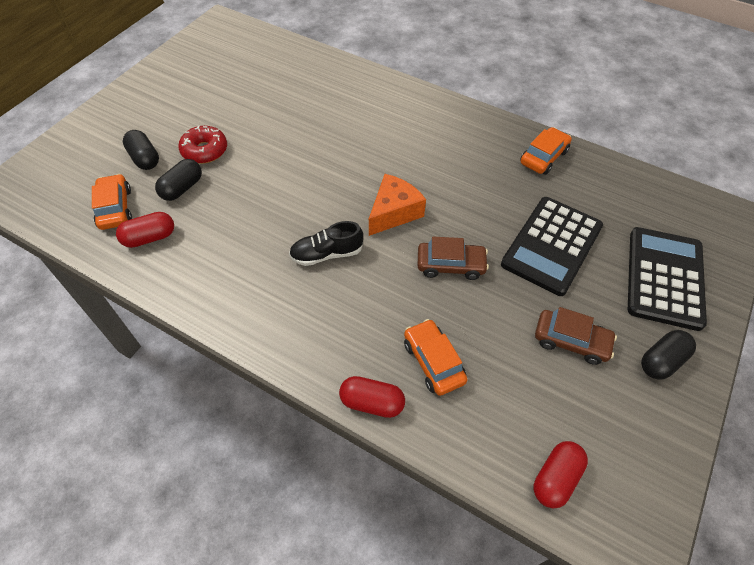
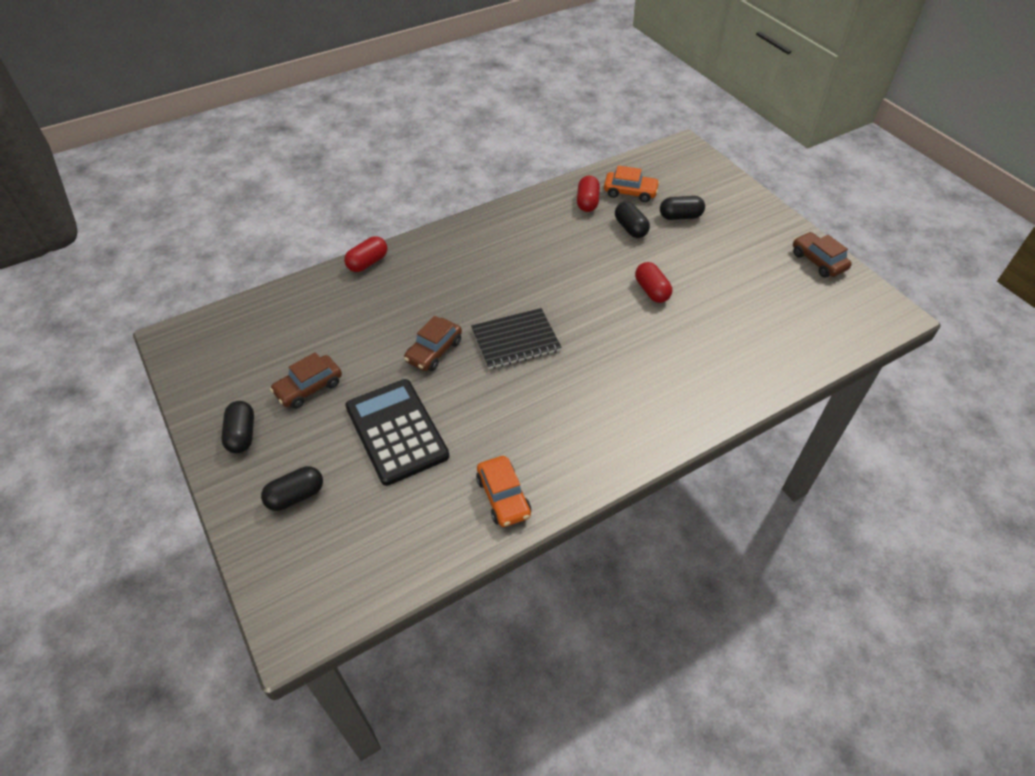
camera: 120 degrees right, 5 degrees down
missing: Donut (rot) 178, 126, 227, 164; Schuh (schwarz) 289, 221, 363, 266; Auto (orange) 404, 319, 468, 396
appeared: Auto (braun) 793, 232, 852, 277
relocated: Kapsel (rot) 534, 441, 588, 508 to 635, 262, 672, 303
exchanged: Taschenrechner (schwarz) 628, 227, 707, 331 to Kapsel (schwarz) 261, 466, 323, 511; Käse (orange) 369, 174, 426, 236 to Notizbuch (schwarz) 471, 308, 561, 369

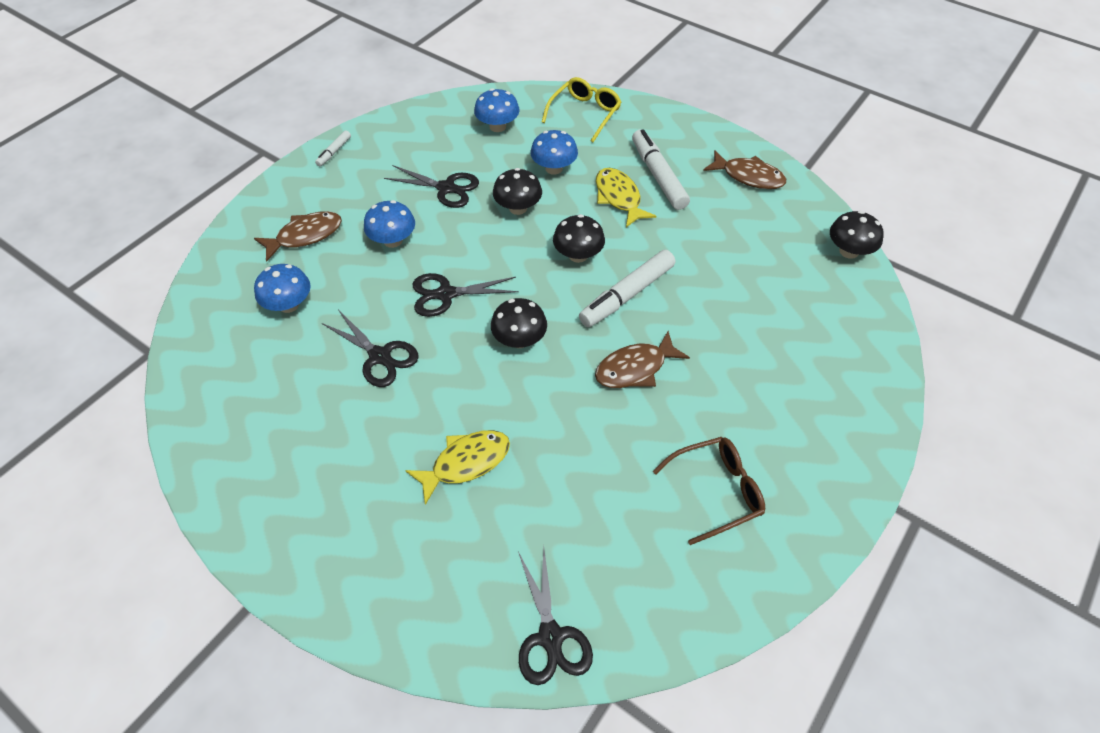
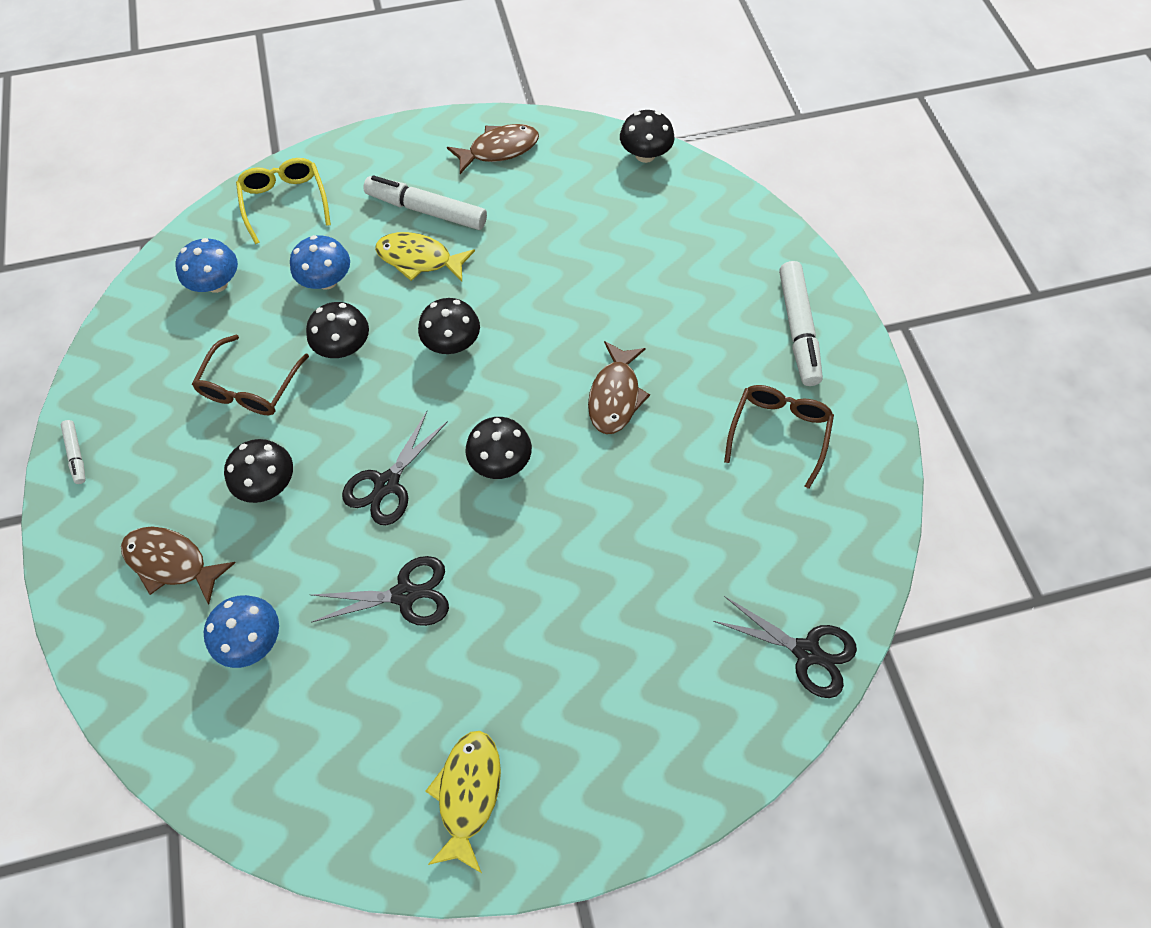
camera: 50 degrees left, 10 degrees up
relocated: Fisch (gelb) 405, 430, 510, 505 to 425, 731, 501, 873; Filzstift (weiß) 579, 250, 675, 327 to 779, 261, 823, 386
exchanged: Schere (schwarz) 384, 165, 479, 208 to Brille (braun) 192, 335, 309, 415
colour: Pilz (blau) 364, 200, 415, 248 to Pilz (schwarz) 224, 439, 293, 503
spun: Fisch (braun) 254, 211, 342, 262 = 121, 527, 236, 604 75 degrees counterclockwise

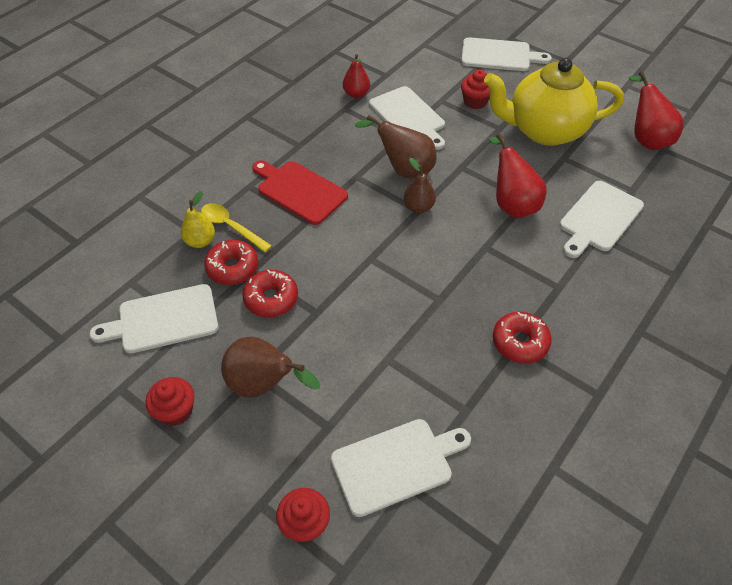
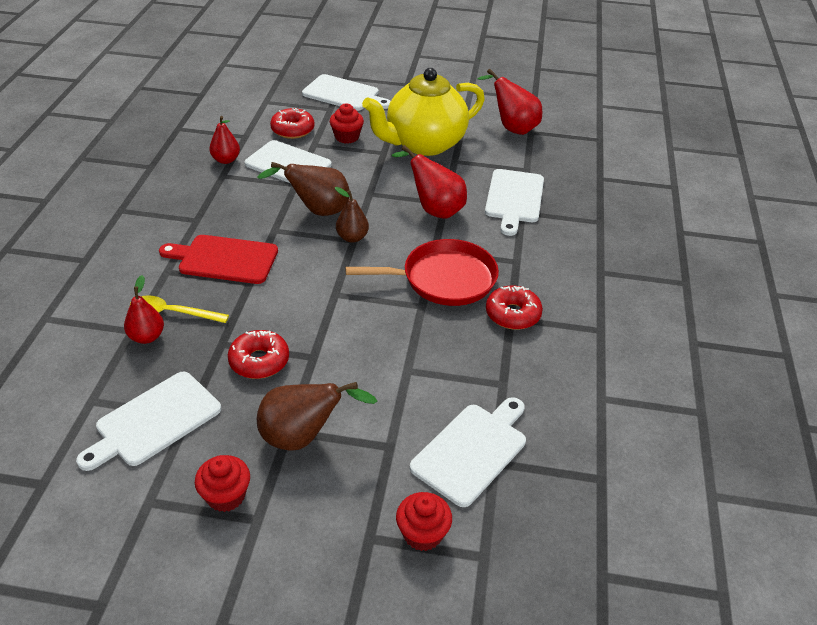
camera: 30 degrees left, 10 degrees down
appeared: Pfanne (rot) 345, 239, 499, 306
relocated: Donut (rot) 204, 240, 258, 285 to 270, 108, 315, 139
colour: Birne (gelb) 181, 191, 215, 248 to Birne (rot) 124, 275, 164, 344
spun: Schneidebrett (weiß) 461, 37, 552, 71 = 302, 74, 391, 111 45 degrees clockwise

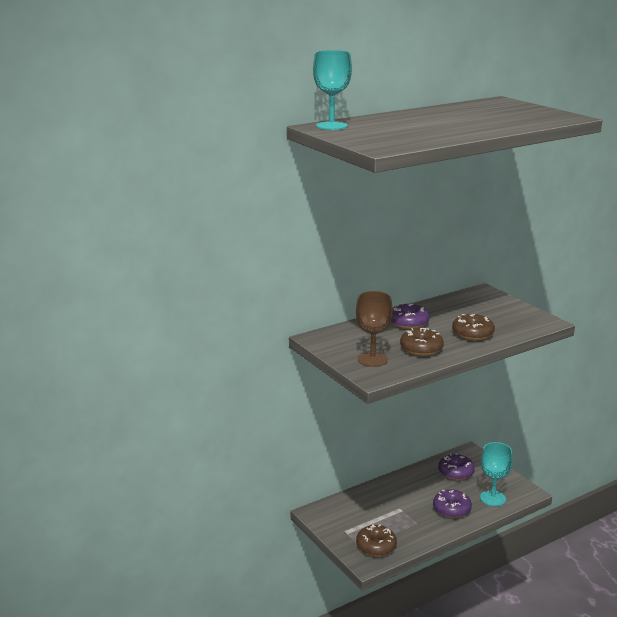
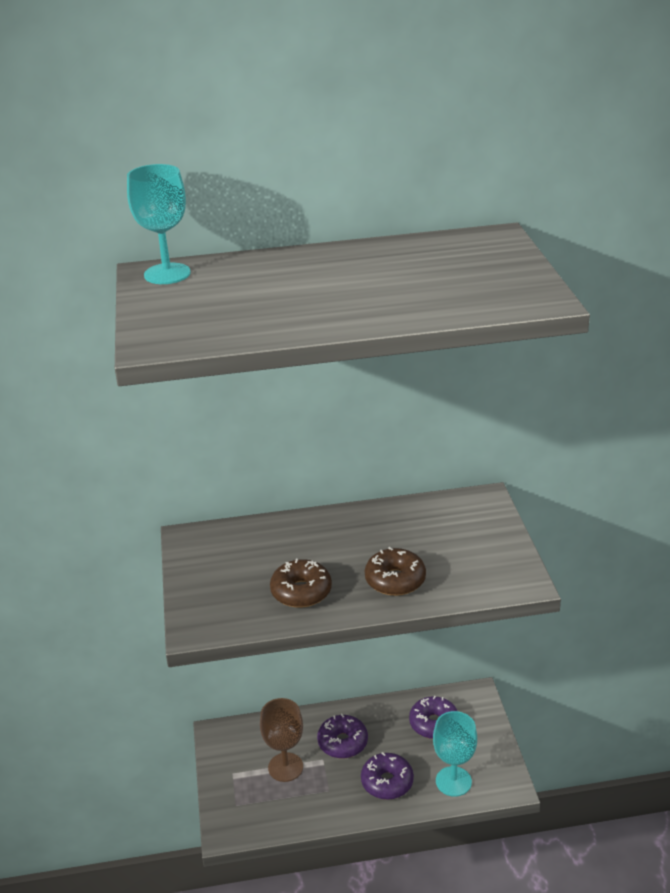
camera: 25 degrees right, 10 degrees up
missing: Donut (braun) 356, 524, 397, 556
relocated: Kelch (braun) 356, 291, 393, 367 to 260, 698, 303, 782; Donut (lila) 391, 303, 429, 329 to 317, 714, 368, 759

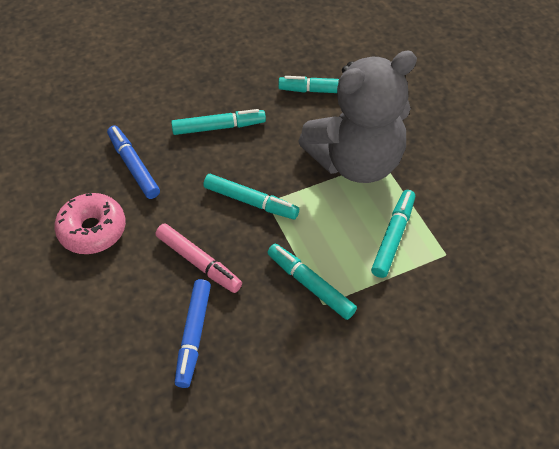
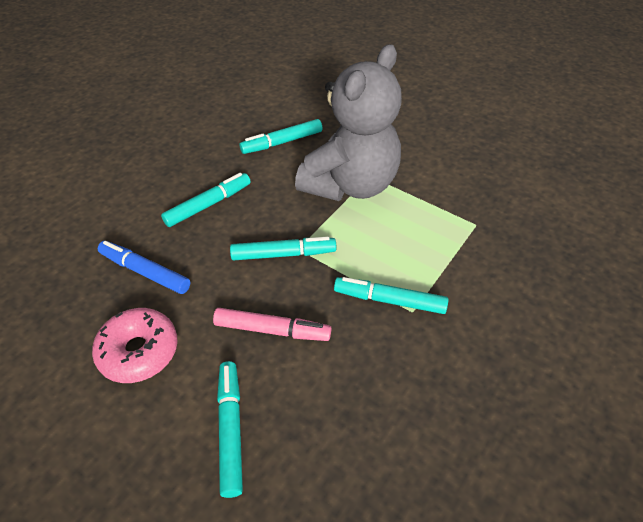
camera: 30 degrees left, 5 degrees down
missing: Filzstift (blau) 175, 279, 211, 388
relocated: Filzstift (türkis) 371, 190, 415, 278 to 217, 361, 243, 498

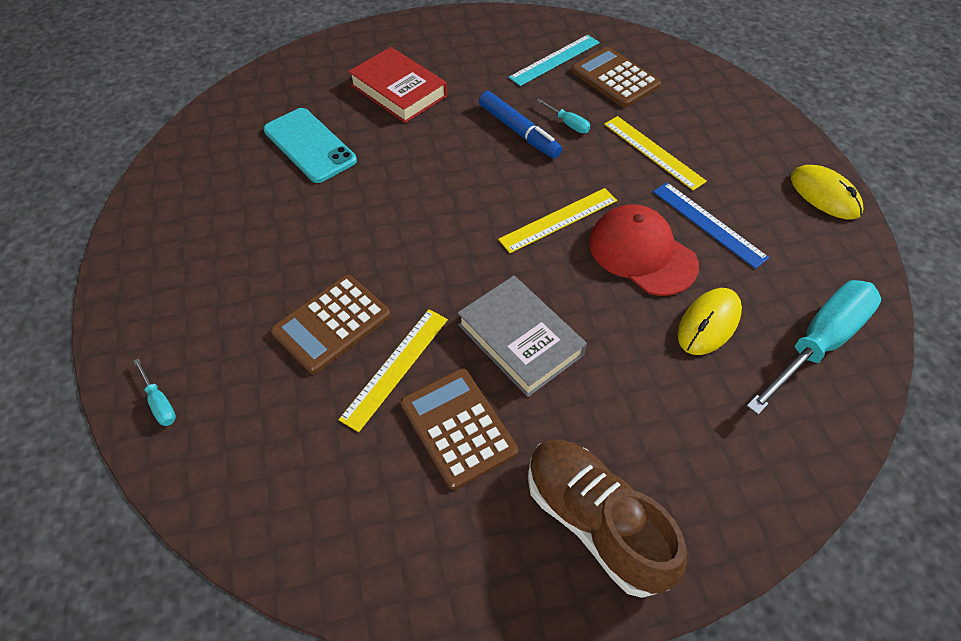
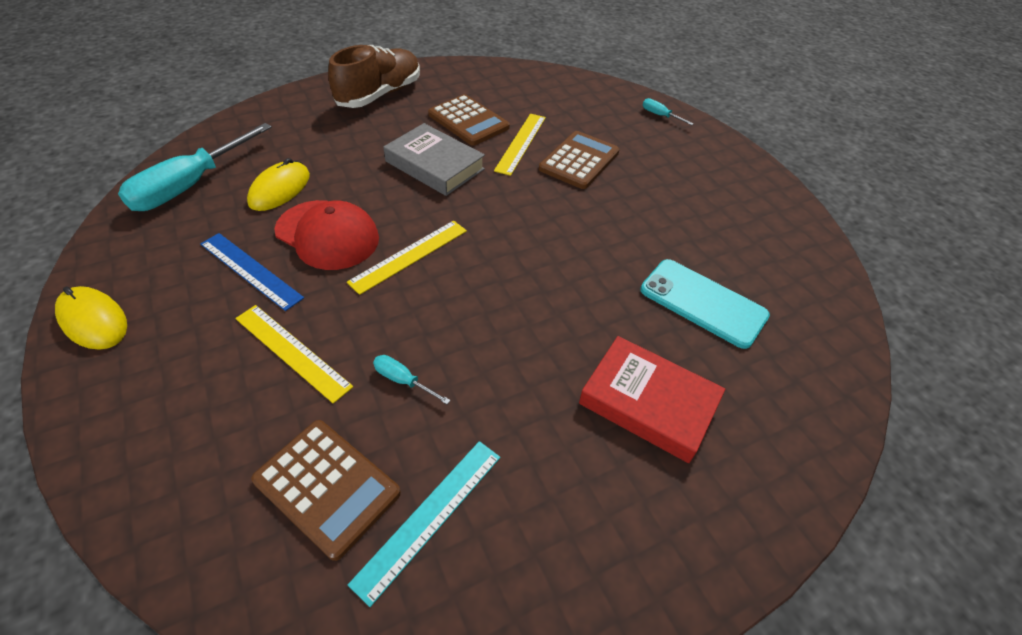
camera: 165 degrees right, 5 degrees down
missing: Filzstift (blau) 479, 91, 562, 159
spun: Schuh (braun) 528, 440, 687, 598 = 328, 45, 420, 108 90 degrees counterclockwise

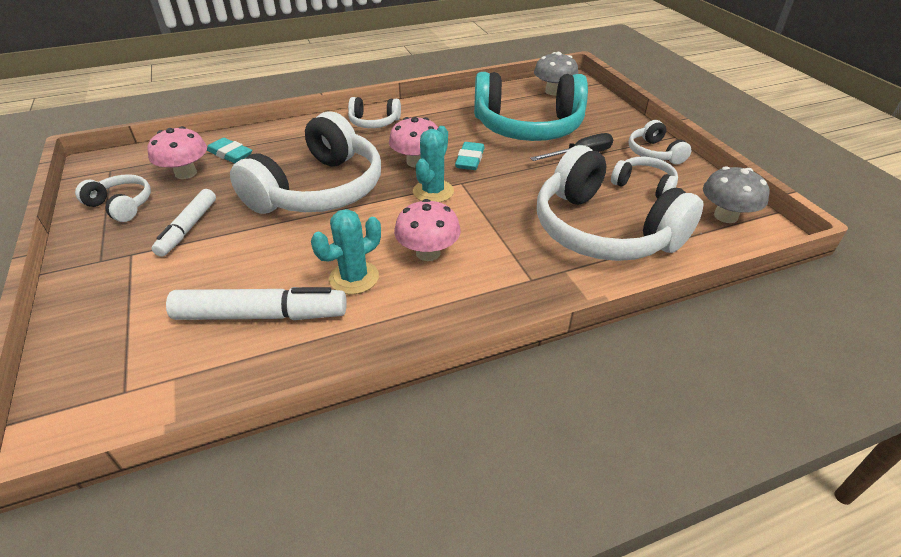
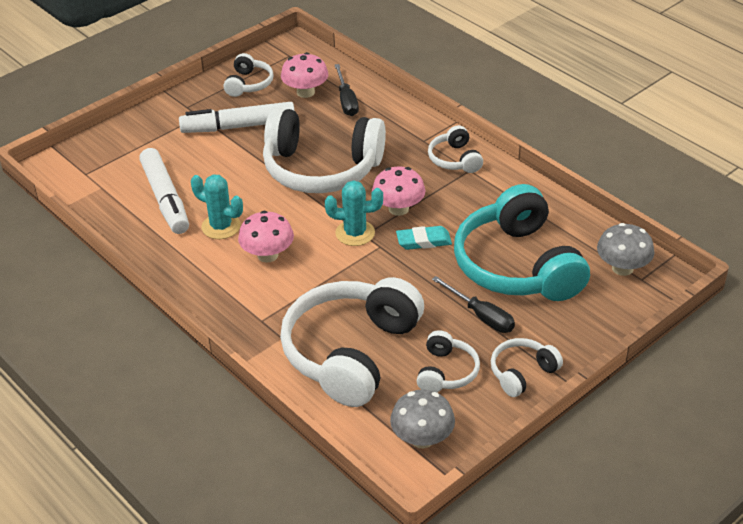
camera: 70 degrees right, 0 degrees up
exchanged: Radiergummi (türkis) 207, 138, 252, 163 to Schraubenzieher (schwarz) 335, 64, 359, 116
size: Filzstift (weiß) 151, 189, 216, 257 = 179, 102, 295, 133 x1.51

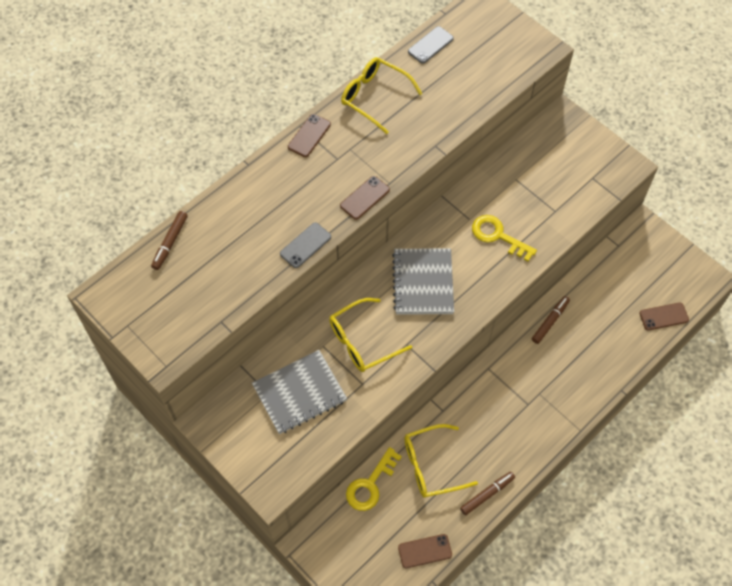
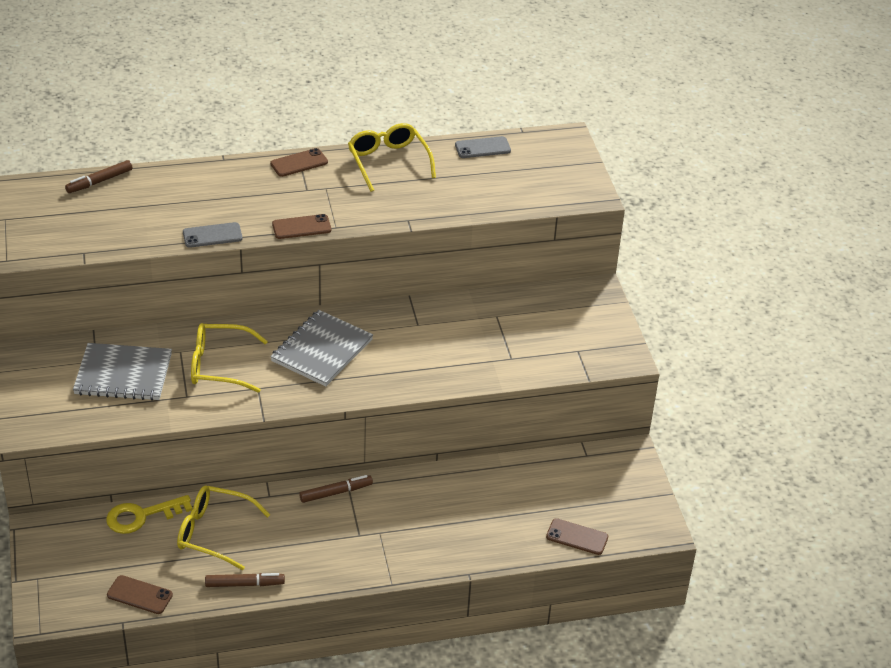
camera: 30 degrees right, 20 degrees down
missing: Schlüssel (gelb) 472, 215, 537, 262
relocated: Filzstift (braun) 532, 296, 570, 344 to 299, 475, 373, 503

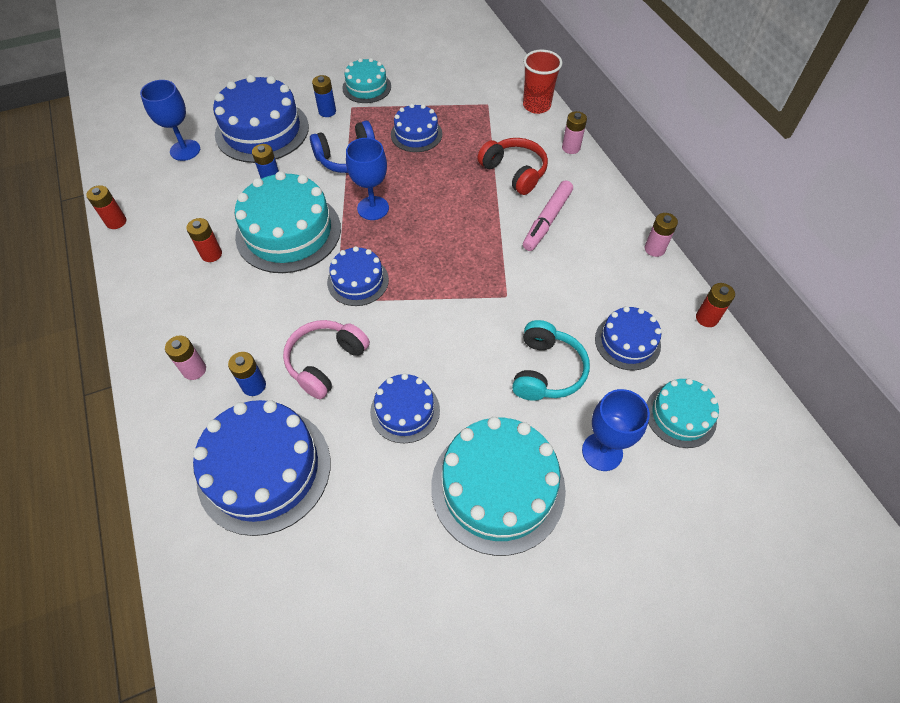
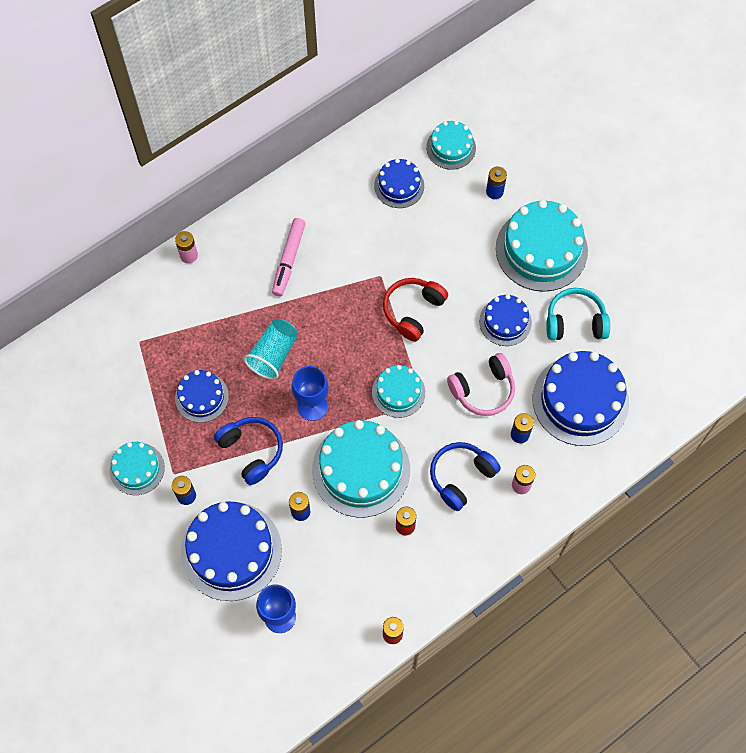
camera: 105 degrees left, 10 degrees up
missing: Becher (rot) 523, 50, 563, 114; Batterie (rosa) 645, 213, 678, 257; Batterie (rot) 696, 283, 735, 327
appeared: Becher (türkis) 244, 319, 298, 380; Kopfhörer (blau) 430, 442, 501, 511
relocated: Kopfhörer (rot) 477, 138, 548, 195 to 383, 278, 448, 342; Kopfhörer (türkis) 512, 320, 590, 401 to 546, 288, 610, 340
exchanged: Kelch (blau) 582, 389, 650, 471 to Batterie (blau) 486, 167, 507, 199
colour: Kuchen (blau) 327, 246, 389, 306 to Kuchen (türkis) 372, 365, 425, 418
spun: Filzstift (rosa) 523, 180, 573, 251 = 272, 218, 306, 297 90 degrees clockwise; Kopfhörer (rosa) 283, 320, 370, 399 = 447, 353, 515, 416 45 degrees counterclockwise

